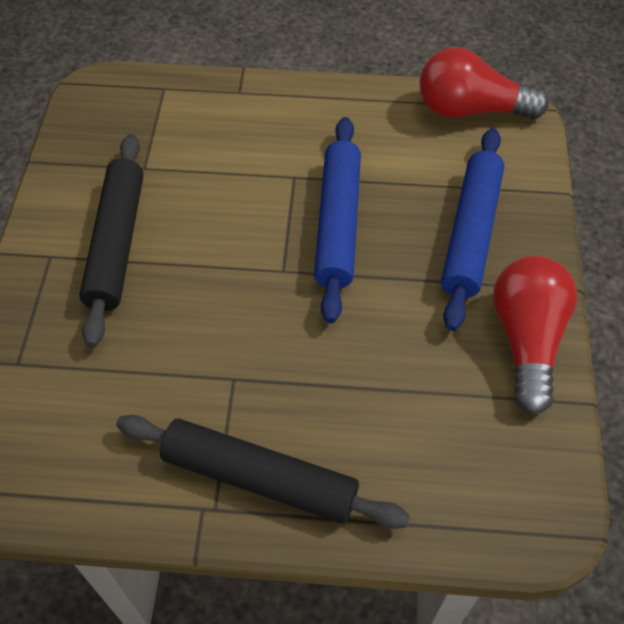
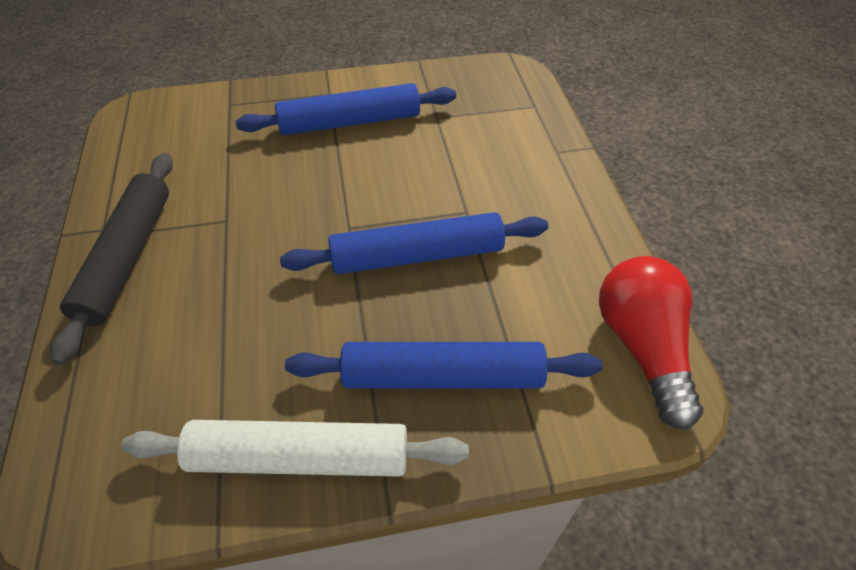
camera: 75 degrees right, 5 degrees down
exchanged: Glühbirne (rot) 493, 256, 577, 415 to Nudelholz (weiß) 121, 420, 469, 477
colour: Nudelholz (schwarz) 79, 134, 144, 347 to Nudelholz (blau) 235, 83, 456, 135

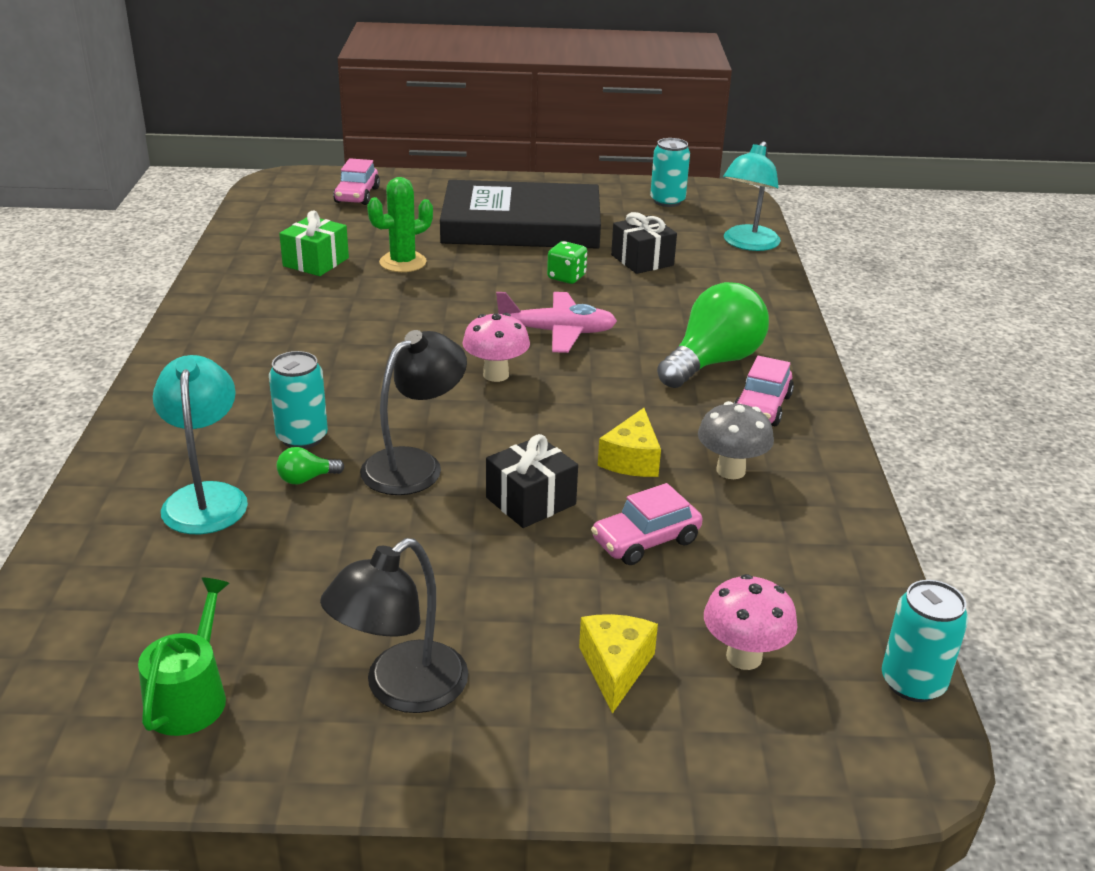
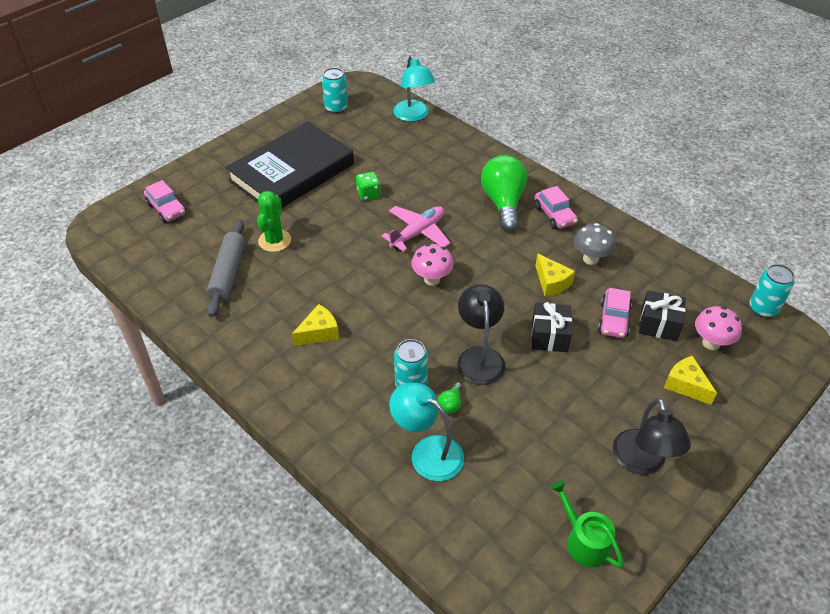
camera: 45 degrees left, 15 degrees up
appeared: Käse (gelb) 292, 304, 339, 346
relocated: Geschenk (schwarz) 611, 212, 677, 274 to 639, 290, 686, 341
exchanged: Geschenk (grün) 279, 210, 349, 276 to Nudelholz (grau) 206, 220, 245, 317

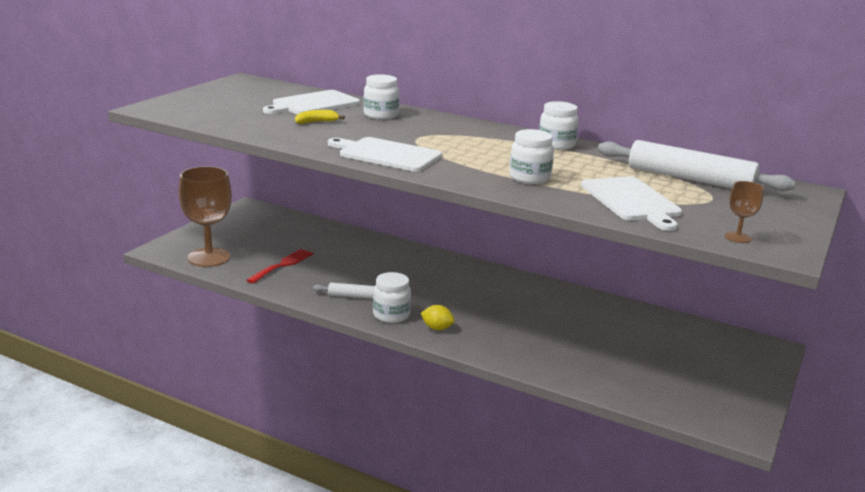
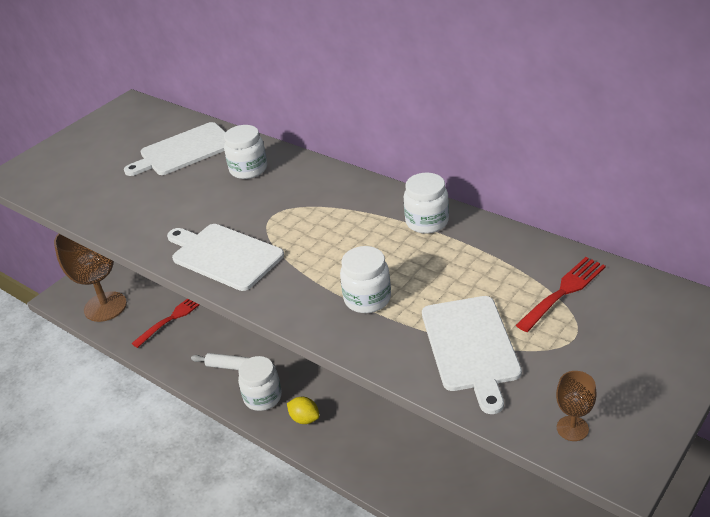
camera: 15 degrees right, 15 degrees up
missing: Banane (gelb) 295, 110, 345, 124
exchanged: Nudelholz (weiß) 598, 140, 796, 191 to Gabel (rot) 516, 257, 606, 332

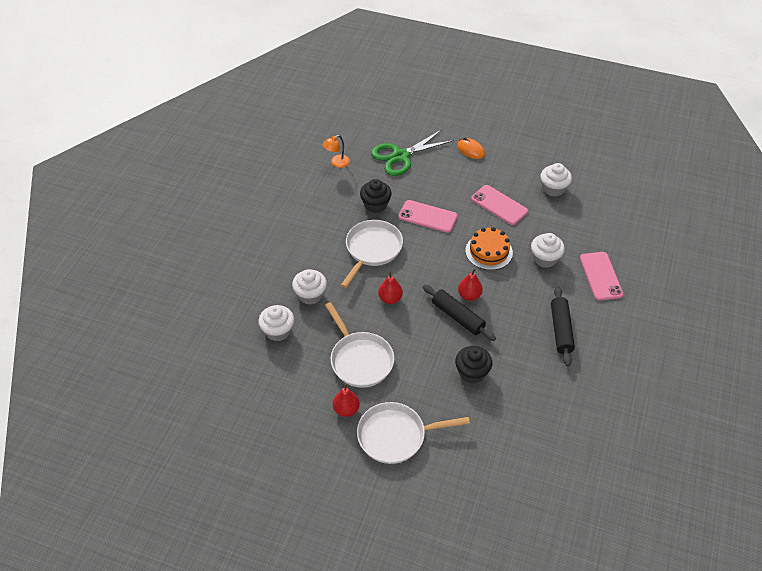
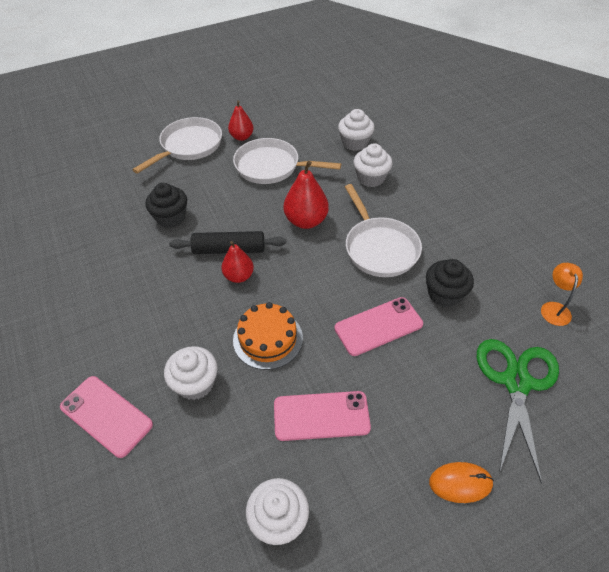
camera: 135 degrees right, 0 degrees up
missing: Nudelholz (schwarz) 551, 286, 575, 366
size: Birne (rot) 378, 271, 403, 304 = 284, 161, 329, 229 x1.53

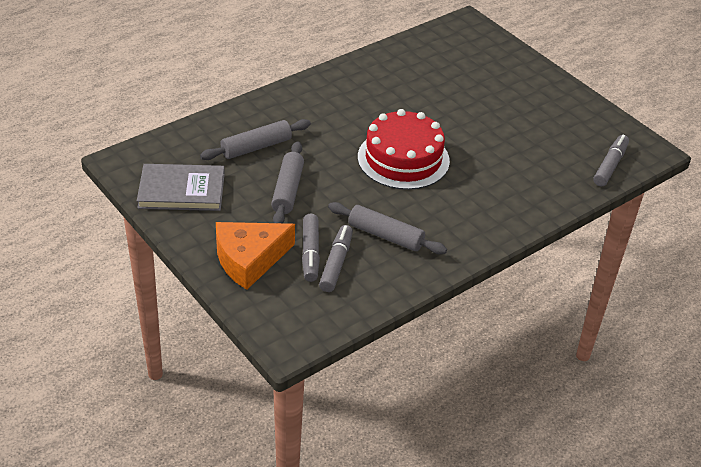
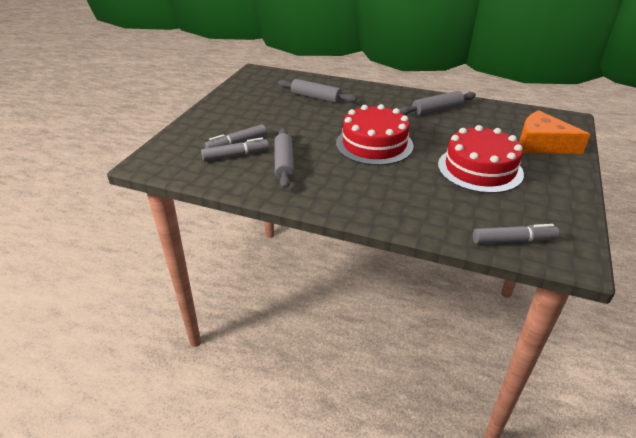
camera: 60 degrees right, 5 degrees down
missing: Buch (grau) 137, 164, 225, 211
appeared: Kuchen (rot) 438, 125, 524, 193
relocated: Nudelholz (grau) 271, 141, 304, 223 to 400, 91, 476, 116; Käse (orange) 216, 222, 295, 290 to 519, 110, 590, 154

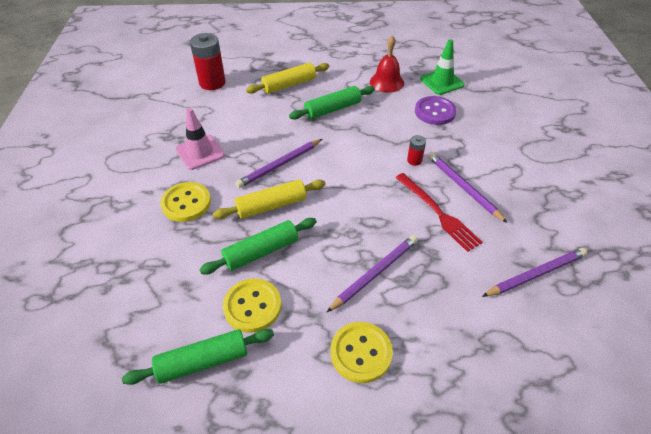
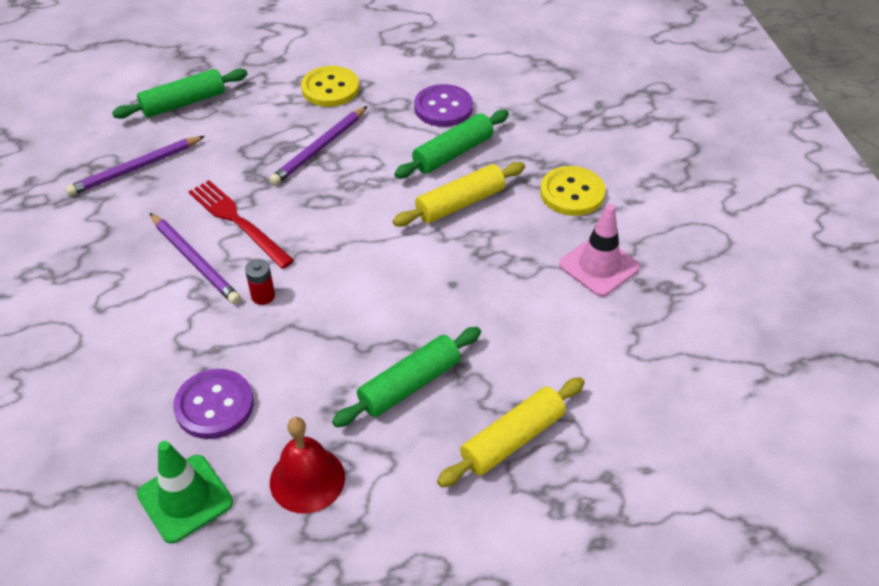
camera: 170 degrees right, 0 degrees up
missing: Batterie (rot) 190, 33, 226, 90; Bleistift (lila) 235, 139, 322, 188
relocated: Nudelholz (grün) 122, 329, 274, 385 to 112, 68, 248, 119
colour: Knopf (gelb) 223, 279, 281, 333 to Knopf (lila) 414, 84, 473, 127

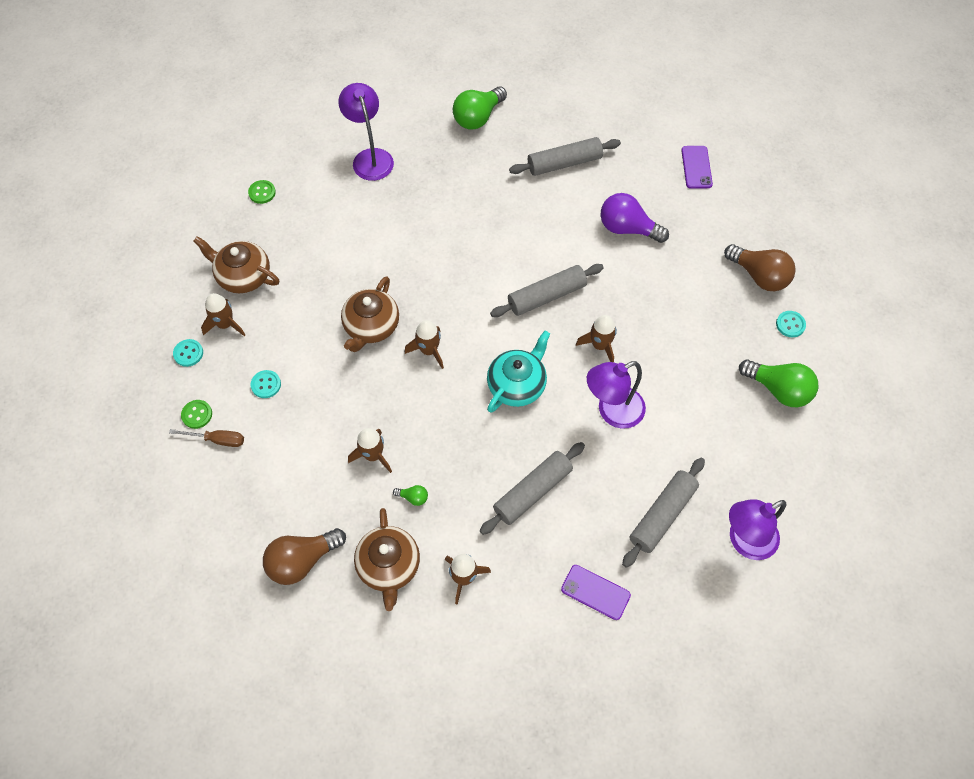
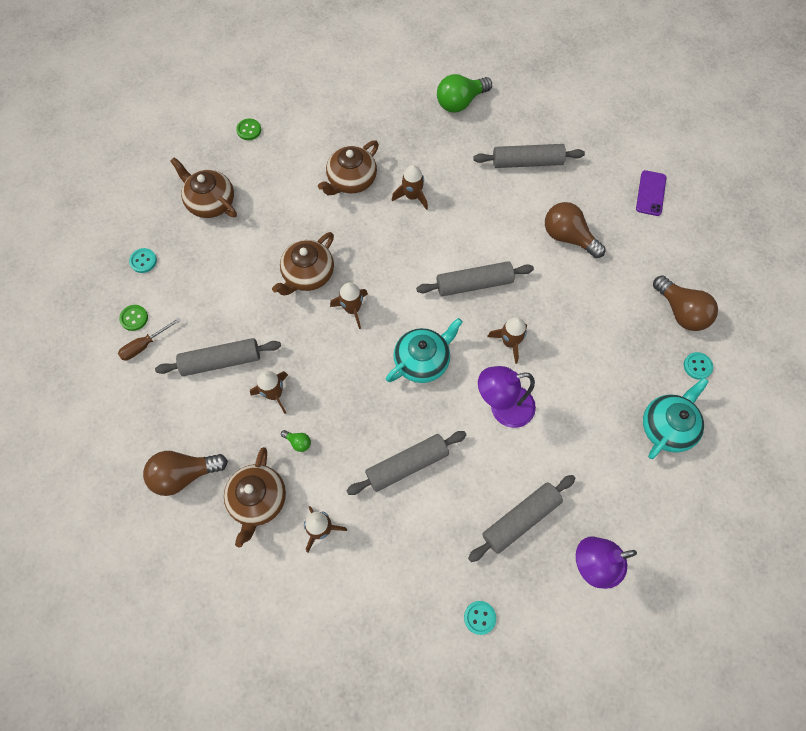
camera: 15 degrees right, 5 degrees up
missing: Lampe (lila) 339, 83, 394, 181; Handy (lila) 561, 565, 631, 620
appeared: Nudelholz (grau) 155, 338, 281, 376; Teekanne (braun) 318, 140, 379, 195
relocated: Rakete (braun) 201, 293, 245, 336 to 392, 165, 428, 210; Knopf (türkis) 250, 370, 281, 398 to 464, 601, 496, 635
exchanged: Glühbirne (grün) 739, 360, 818, 407 to Teekanne (türkis) 643, 377, 709, 459
colour: Glühbirne (lila) 601, 193, 669, 243 to Glühbirne (braun) 545, 202, 606, 258
spun: Schraubenzieher (braun) 169, 429, 244, 447 = 118, 318, 181, 360 120 degrees clockwise

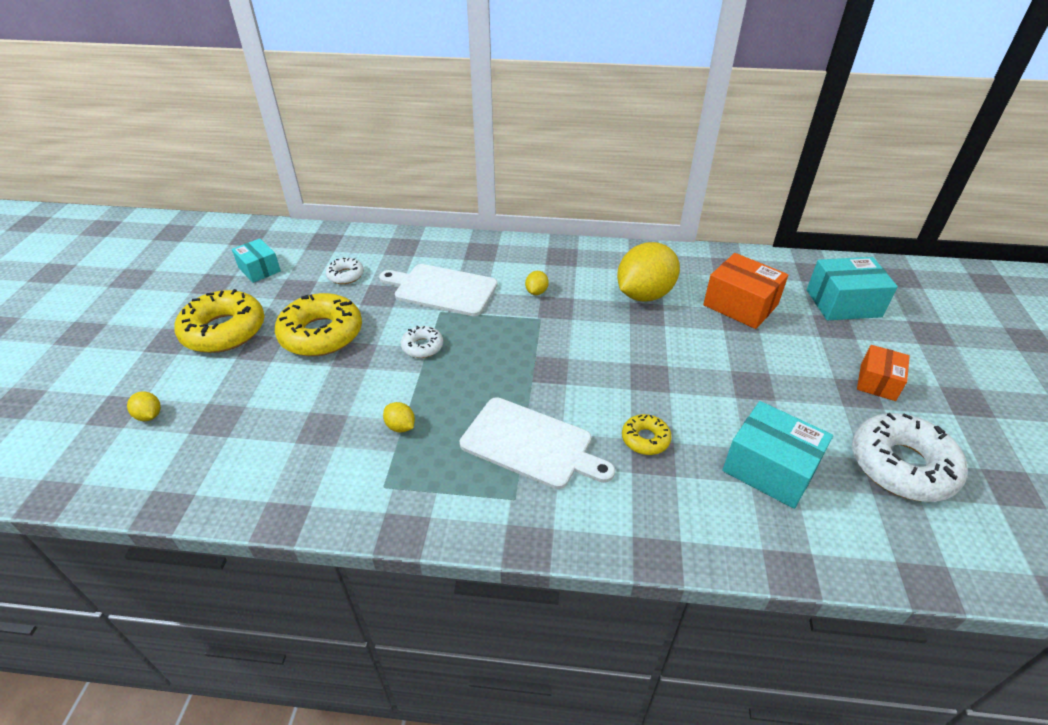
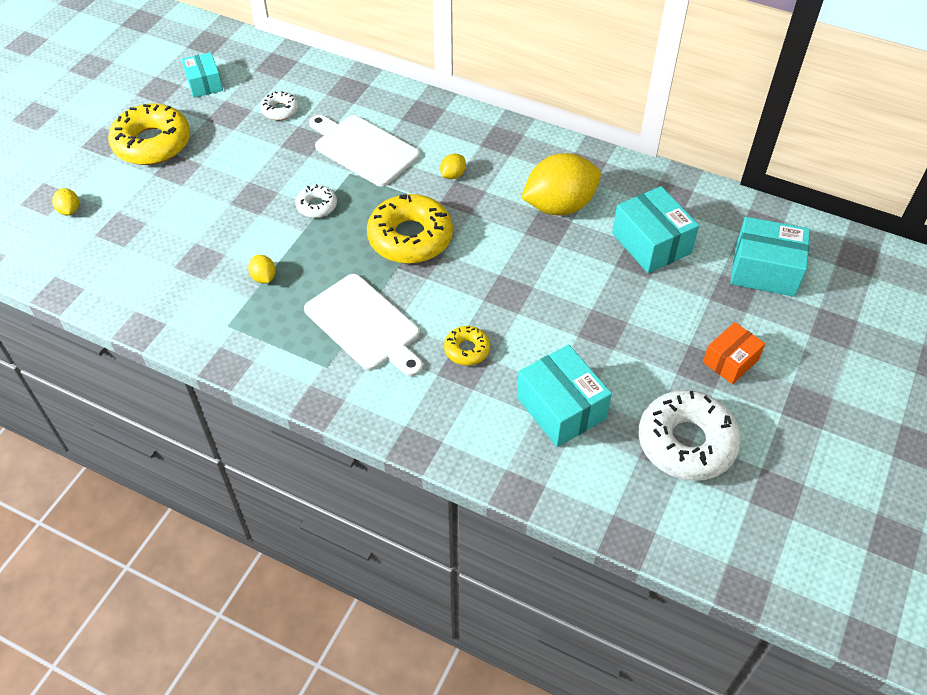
camera: 20 degrees right, 10 degrees up
relocated: Donut (gelb) 275, 293, 362, 356 to 367, 194, 453, 264
colour: Schachtel (orange) 703, 253, 788, 329 to Schachtel (türkis) 612, 186, 699, 273

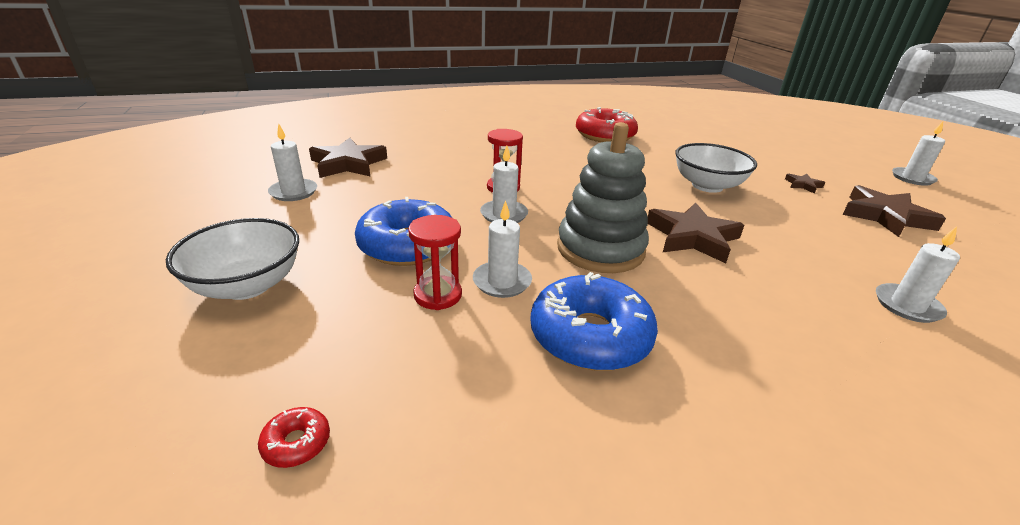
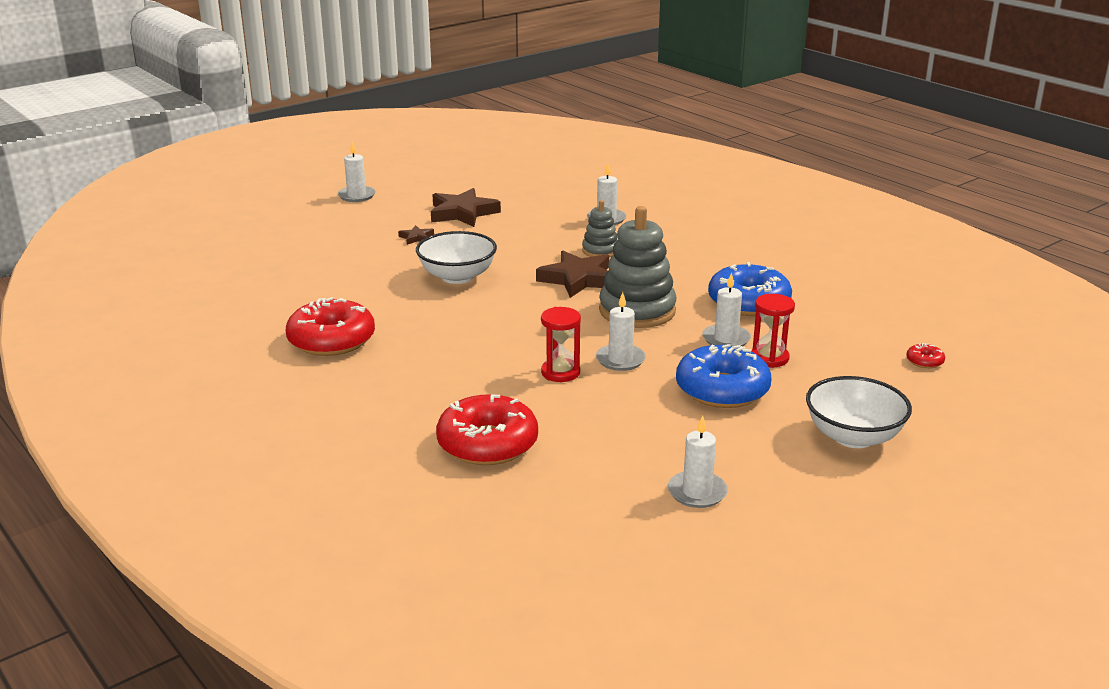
camera: 110 degrees left, 5 degrees down
missing: Stern (braun) 309, 138, 387, 178
appeared: Donut (rot) 436, 394, 538, 465; Stapelspielzeug (grau) 582, 200, 618, 257

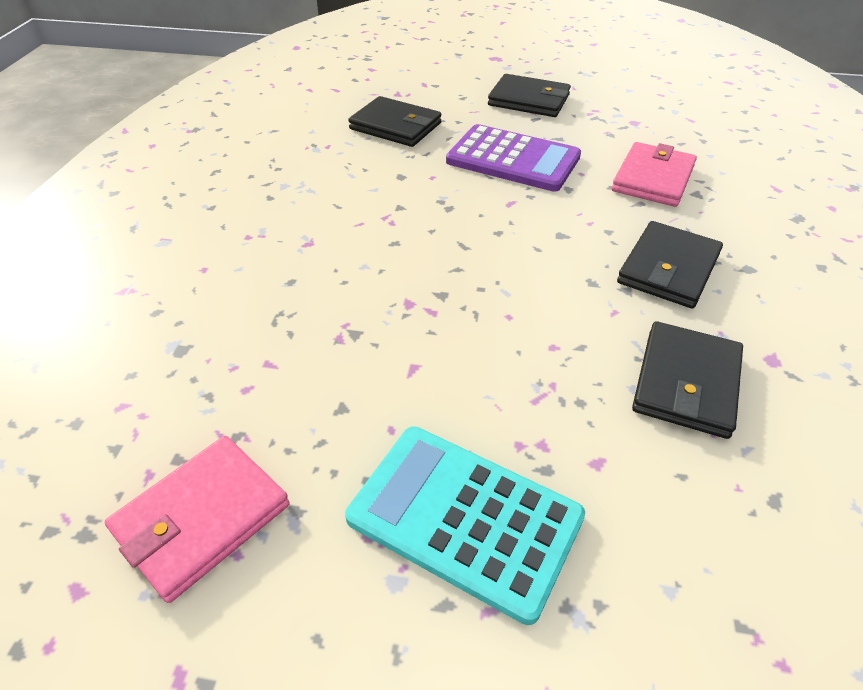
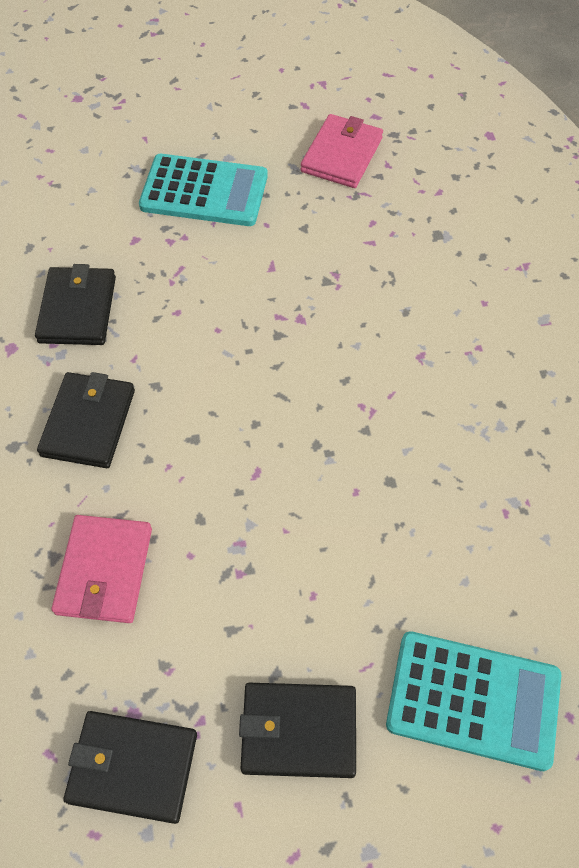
camera: 160 degrees right, 15 degrees up
missing: Taschenrechner (lila) 446, 124, 581, 192
appeared: Taschenrechner (türkis) 386, 631, 561, 771
relocated: Geldbörse (schwarz) 348, 96, 441, 147 to 63, 711, 197, 824

